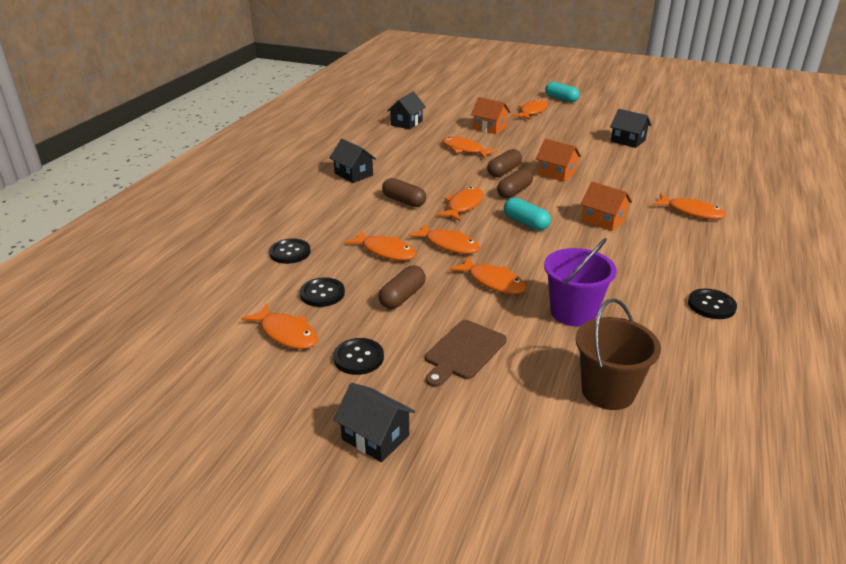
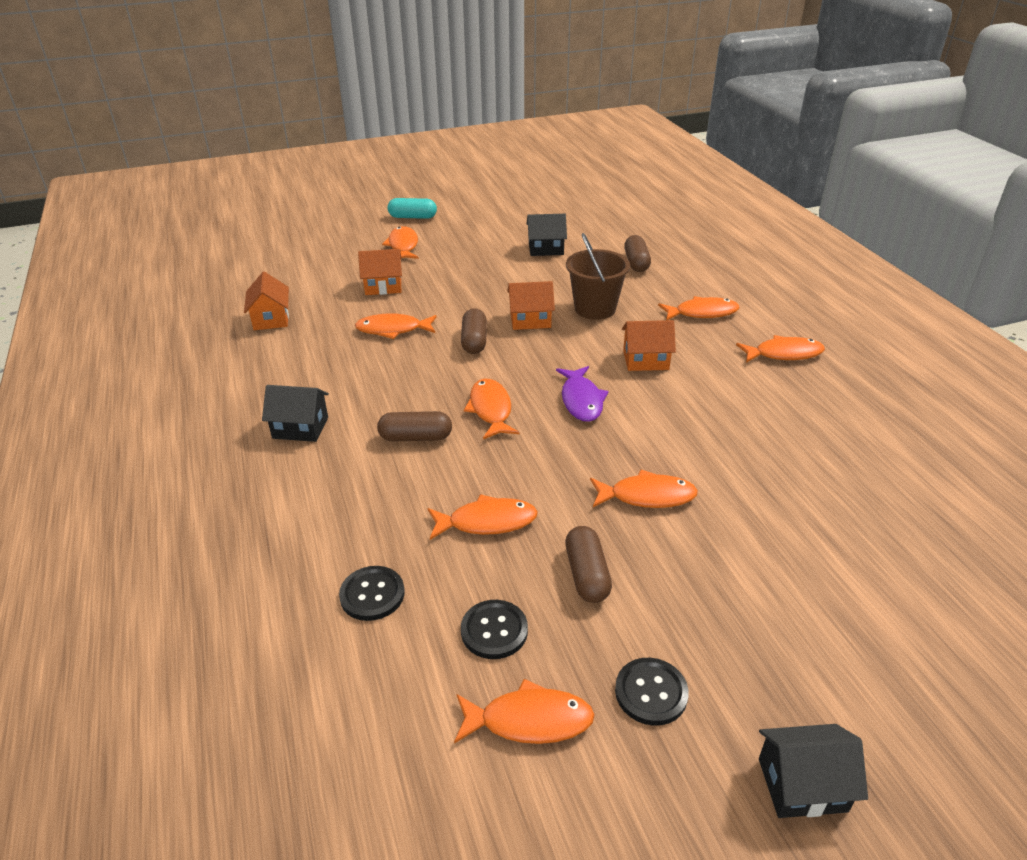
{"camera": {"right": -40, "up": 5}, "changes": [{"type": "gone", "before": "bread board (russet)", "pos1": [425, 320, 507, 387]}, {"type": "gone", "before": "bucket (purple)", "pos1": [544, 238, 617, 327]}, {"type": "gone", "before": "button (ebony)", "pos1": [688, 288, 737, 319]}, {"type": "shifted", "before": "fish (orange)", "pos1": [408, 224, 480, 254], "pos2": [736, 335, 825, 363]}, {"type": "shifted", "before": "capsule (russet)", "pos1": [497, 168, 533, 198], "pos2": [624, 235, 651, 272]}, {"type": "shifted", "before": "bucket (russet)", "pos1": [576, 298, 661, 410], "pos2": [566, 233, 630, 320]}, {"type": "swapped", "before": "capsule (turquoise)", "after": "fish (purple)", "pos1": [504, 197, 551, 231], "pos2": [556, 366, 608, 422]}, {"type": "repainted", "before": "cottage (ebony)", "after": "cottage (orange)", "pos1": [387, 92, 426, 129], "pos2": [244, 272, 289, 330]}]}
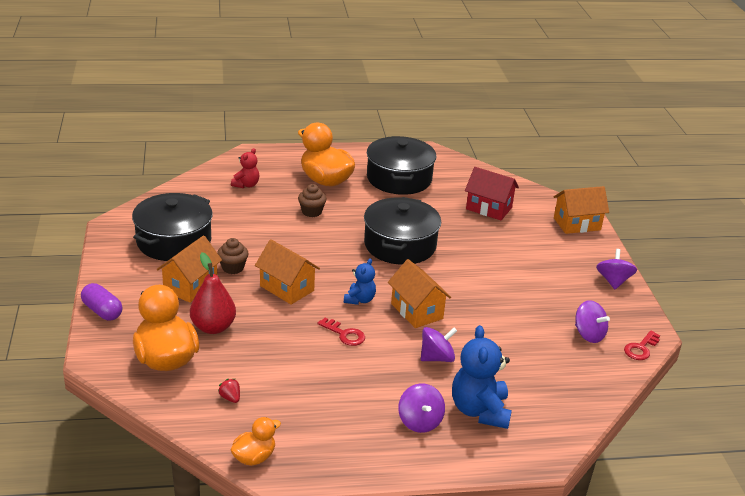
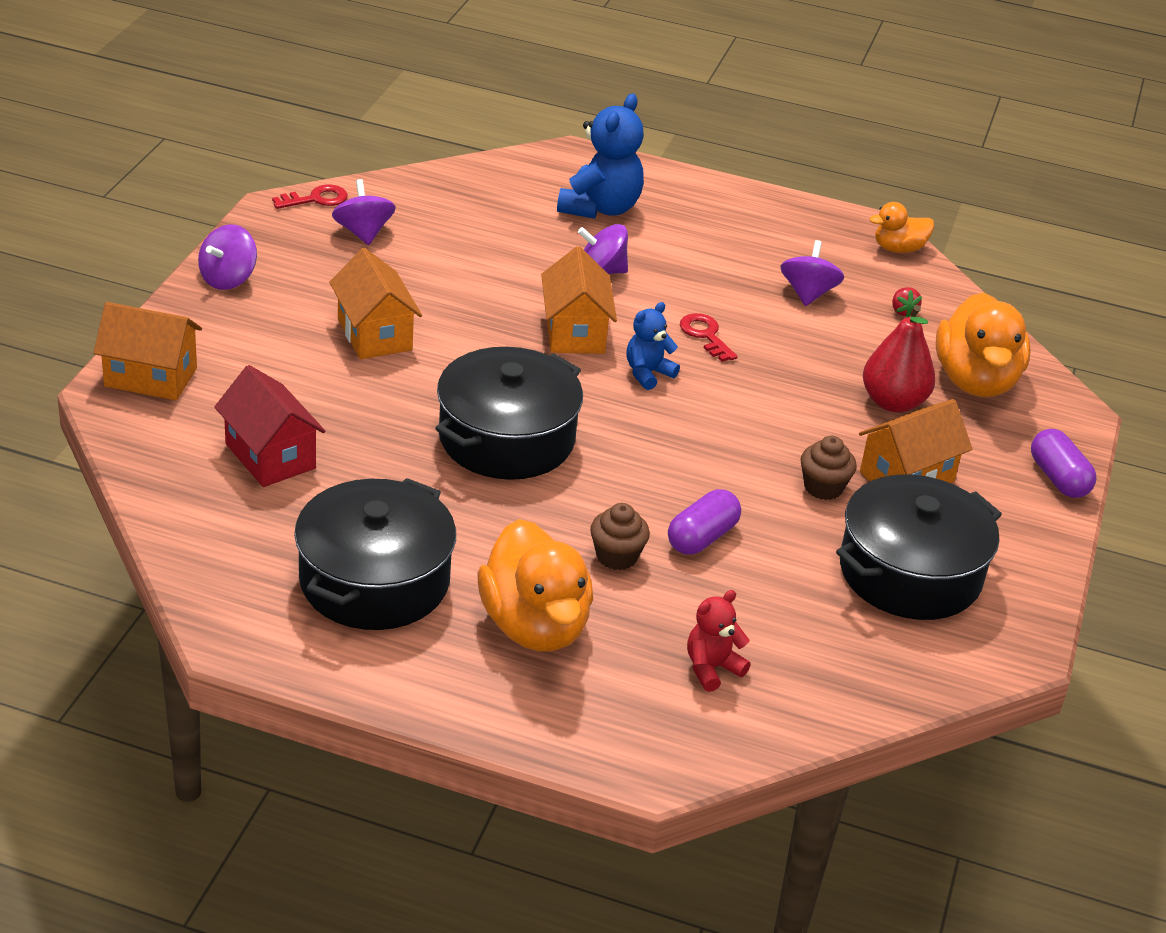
{"camera": {"right": -155, "up": 5}, "changes": [{"type": "new", "after": "capsule (purple)", "pos2": [668, 489, 741, 555]}, {"type": "shifted", "before": "cottage (orange)", "pos1": [255, 239, 320, 305], "pos2": [329, 248, 422, 359]}, {"type": "shifted", "before": "whirligig (purple)", "pos1": [398, 384, 445, 433], "pos2": [780, 240, 844, 306]}]}
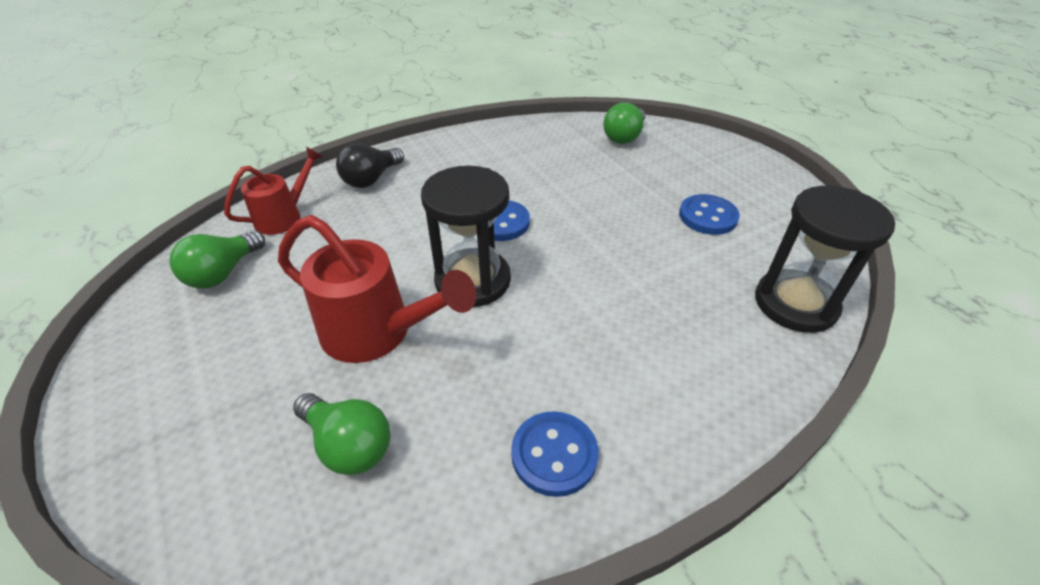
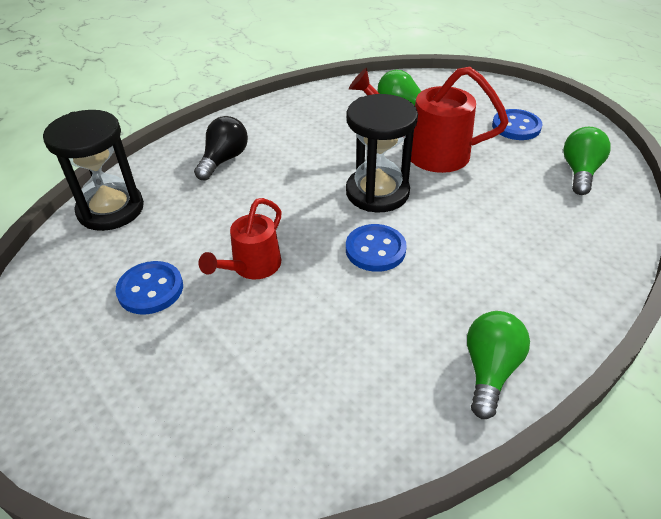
{"camera": {"right": 170, "up": 0}, "changes": [{"type": "shifted", "before": "watering pot (red)", "pos1": [224, 147, 324, 235], "pos2": [199, 198, 282, 279]}, {"type": "shifted", "before": "bulb (ebony)", "pos1": [336, 143, 404, 188], "pos2": [194, 116, 248, 181]}, {"type": "shifted", "before": "button (royal blue)", "pos1": [511, 411, 599, 497], "pos2": [492, 109, 542, 140]}, {"type": "shifted", "before": "bulb (green)", "pos1": [603, 102, 645, 144], "pos2": [467, 311, 530, 419]}]}
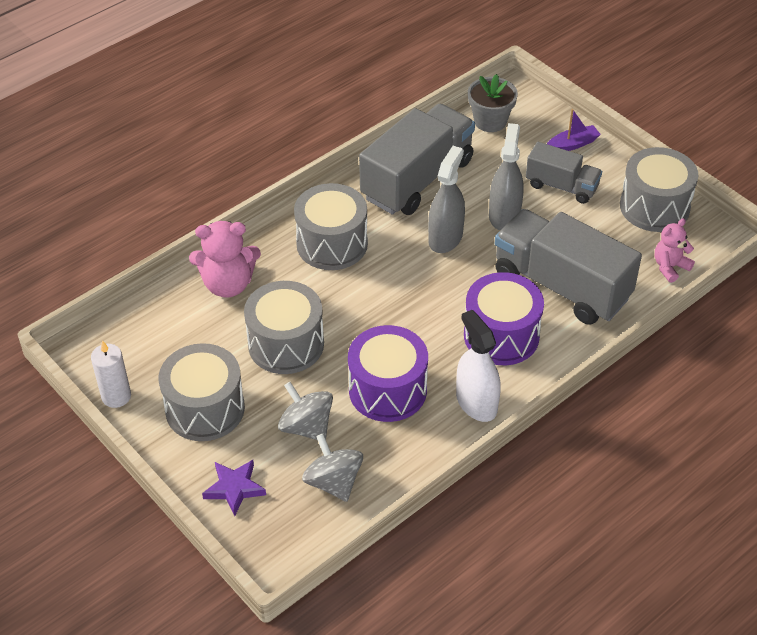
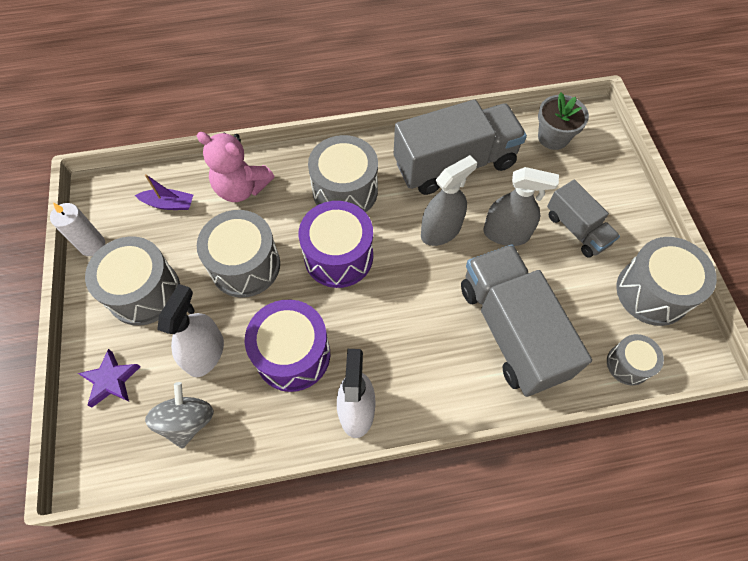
{"camera": {"right": 30, "up": 15}, "changes": [{"type": "shifted", "before": "drum (purple)", "pos1": [464, 272, 544, 365], "pos2": [299, 201, 373, 288]}, {"type": "shifted", "before": "toy boat (purple)", "pos1": [547, 109, 601, 151], "pos2": [135, 174, 193, 210]}, {"type": "swapped", "before": "whirligig (grey)", "after": "spray cleaner (snow-white)", "pos1": [278, 382, 333, 440], "pos2": [157, 284, 224, 377]}, {"type": "swapped", "before": "teddy (rosy)", "after": "drum (grey)", "pos1": [655, 218, 695, 283], "pos2": [607, 334, 664, 386]}, {"type": "rotated", "before": "spray cleaner (grey)", "pos1": [489, 123, 524, 230], "pos2": [483, 167, 559, 246], "turn": 60}]}
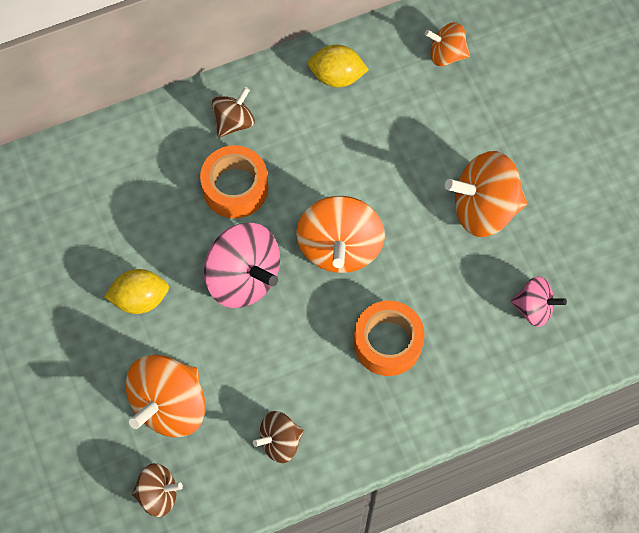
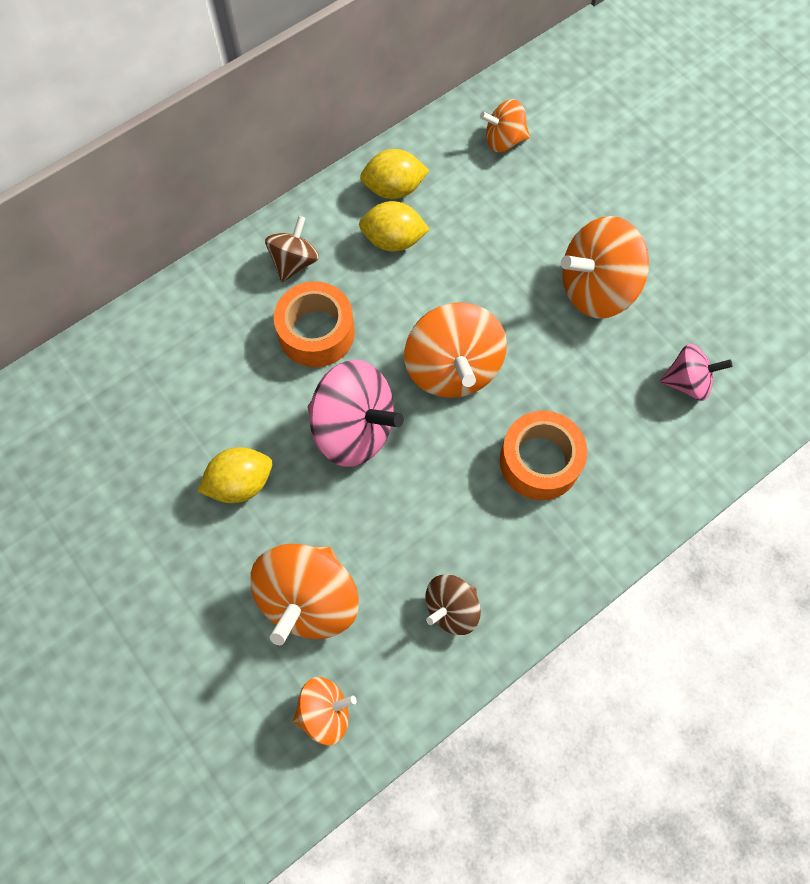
{"camera": {"right": -15, "up": 0}, "changes": [{"type": "new", "after": "citrus fruit (yellow)", "pos2": [359, 201, 430, 252]}, {"type": "repainted", "before": "whirligig (russet)", "after": "whirligig (orange)", "pos1": [132, 463, 183, 517], "pos2": [293, 677, 357, 745]}]}
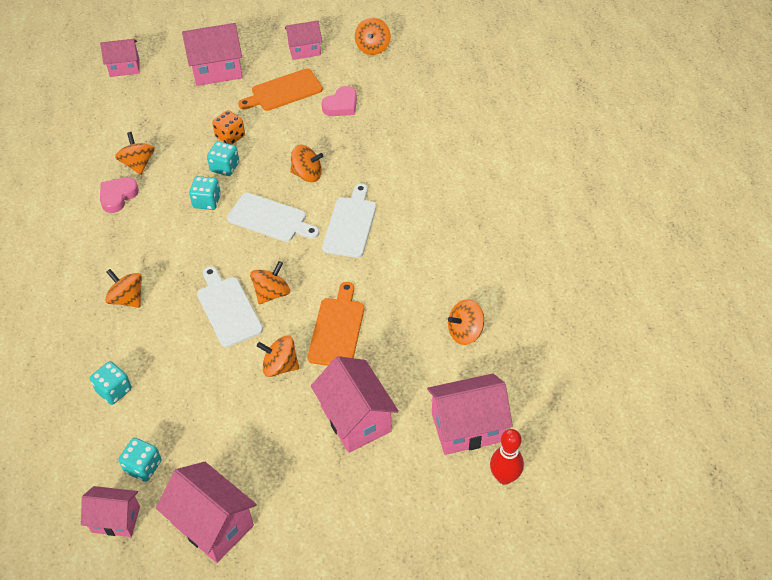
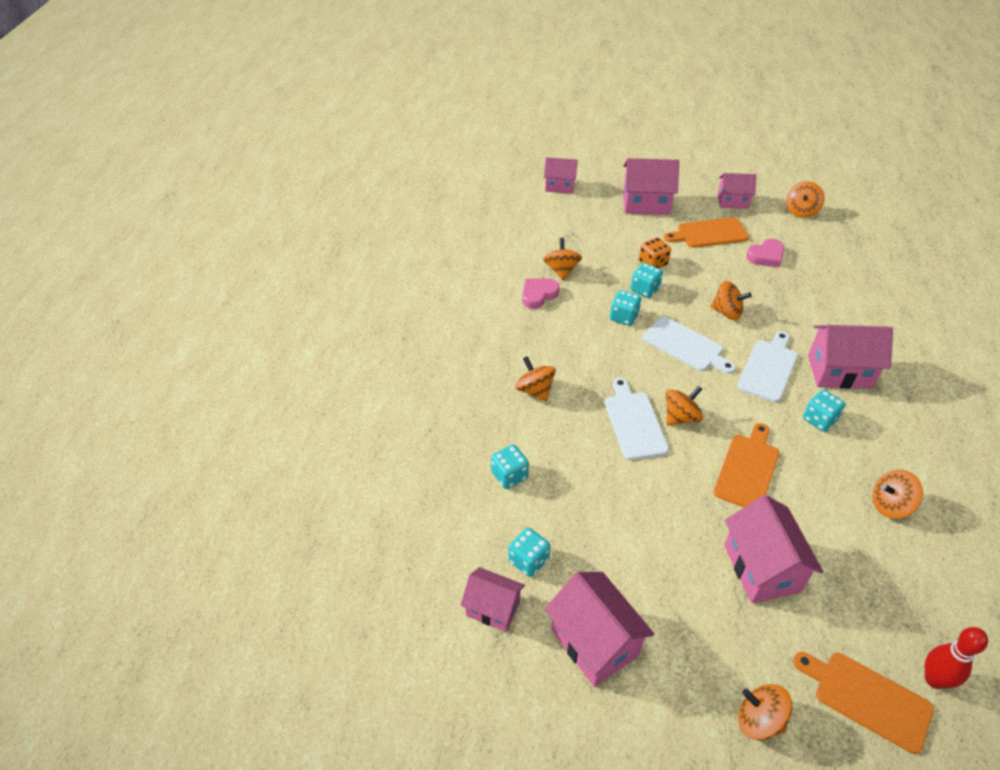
{"camera": {"right": 15, "up": -5}, "changes": [{"type": "new", "after": "bread board (orange)", "pos2": [793, 652, 934, 754]}, {"type": "new", "after": "dice (turquoise)", "pos2": [803, 390, 845, 432]}, {"type": "shifted", "before": "whirligig (orange)", "pos1": [257, 336, 299, 377], "pos2": [738, 684, 792, 740]}, {"type": "shifted", "before": "cottage (rosy)", "pos1": [427, 373, 513, 455], "pos2": [808, 325, 893, 389]}]}
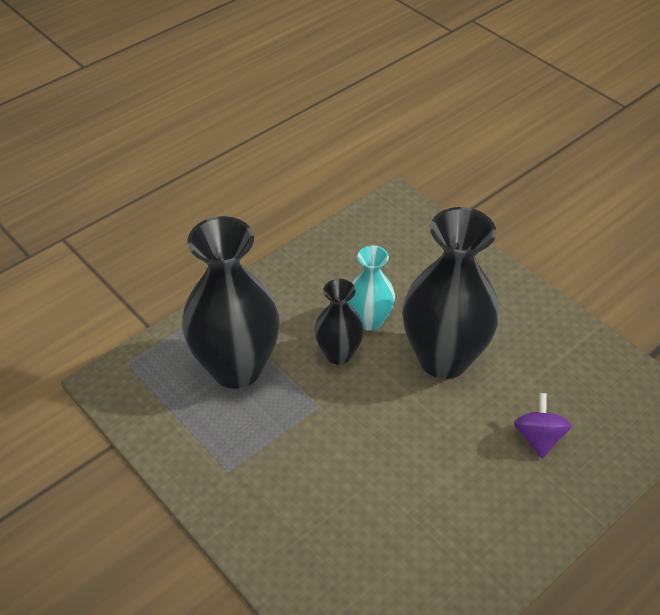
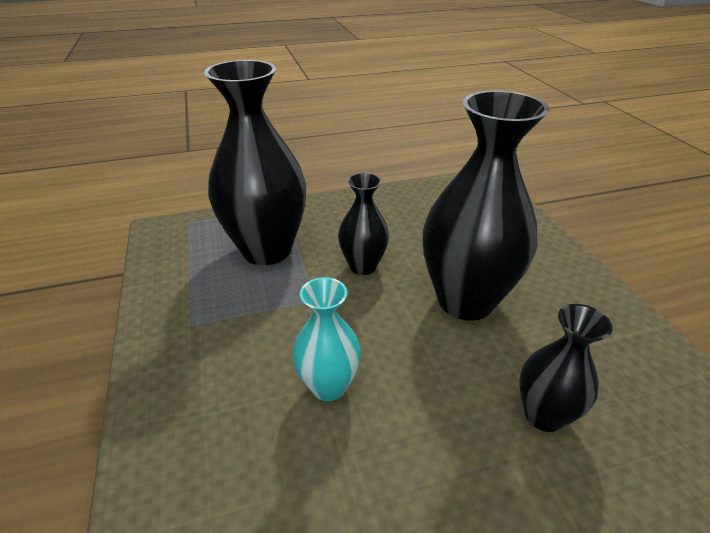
{"camera": {"right": 25, "up": -10}, "changes": [{"type": "shifted", "before": "vase (turquoise)", "pos1": [348, 246, 395, 331], "pos2": [293, 277, 361, 401]}, {"type": "swapped", "before": "whirligig (purple)", "after": "vase (ebony)", "pos1": [514, 393, 572, 458], "pos2": [519, 304, 613, 432]}]}
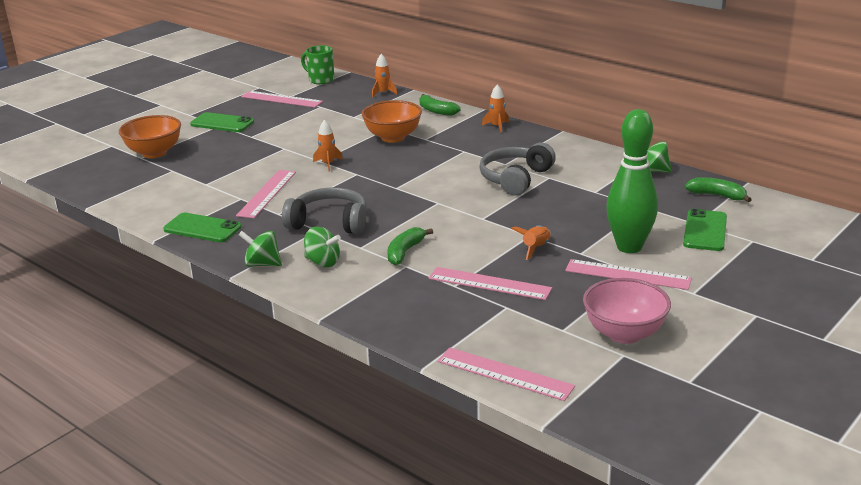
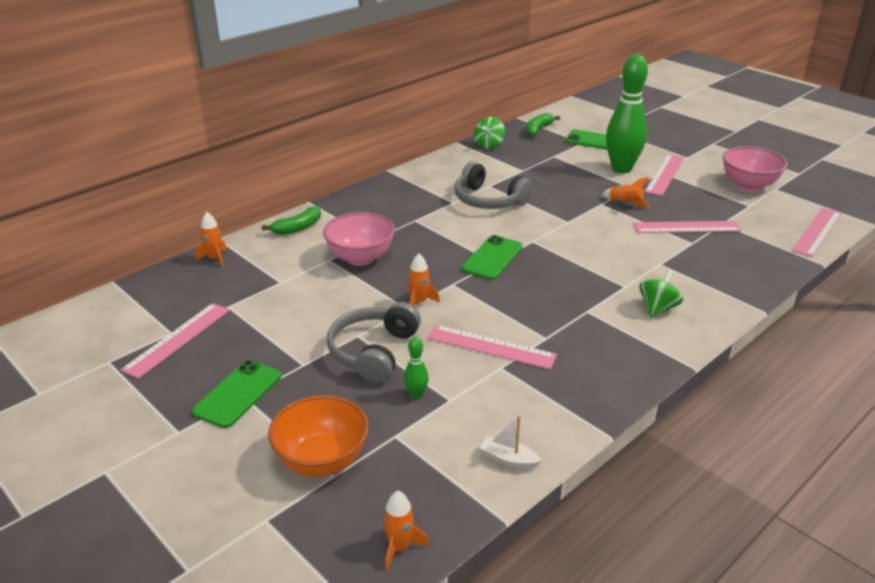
{"camera": {"right": -85, "up": 5}, "changes": [{"type": "gone", "before": "whirligig (green)", "pos1": [239, 231, 282, 267]}, {"type": "gone", "before": "coffee mug (green)", "pos1": [301, 45, 334, 84]}, {"type": "gone", "before": "banana (green)", "pos1": [387, 227, 433, 265]}, {"type": "new", "after": "bowling pin (green)", "pos2": [404, 337, 429, 399]}, {"type": "new", "after": "toy boat (snow-white)", "pos2": [480, 416, 542, 469]}, {"type": "shifted", "before": "smartphone (green)", "pos1": [163, 213, 242, 242], "pos2": [461, 235, 523, 280]}, {"type": "shifted", "before": "over-ear headphones (grey)", "pos1": [282, 188, 367, 234], "pos2": [327, 302, 421, 384]}, {"type": "shifted", "before": "toy rocket (orange)", "pos1": [482, 85, 509, 133], "pos2": [383, 491, 429, 570]}, {"type": "repainted", "before": "bowl (orange)", "after": "bowl (rosy)", "pos1": [362, 100, 422, 143], "pos2": [323, 212, 395, 266]}, {"type": "rotated", "before": "straightedge (rosy)", "pos1": [429, 267, 552, 300], "pos2": [633, 221, 742, 233], "turn": 60}]}
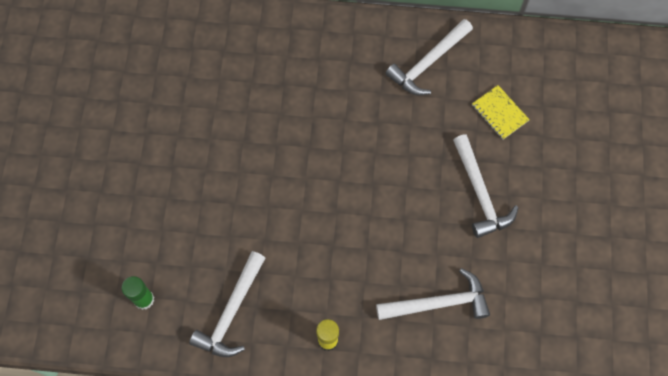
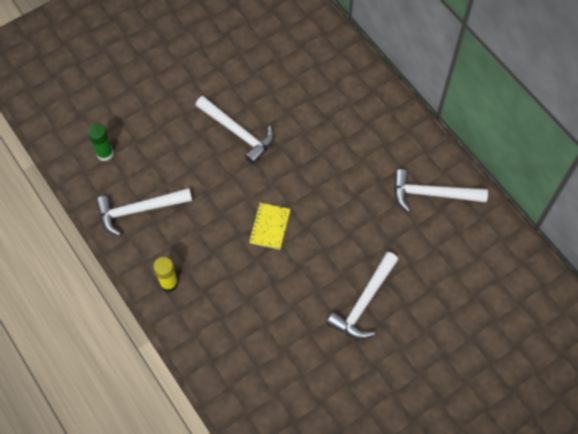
{"camera": {"right": 50, "up": -5}, "changes": [{"type": "shifted", "before": "carpenter's hammer (snow-white)", "pos1": [376, 268, 490, 320], "pos2": [196, 96, 274, 164]}, {"type": "shifted", "before": "notebook (yellow)", "pos1": [472, 85, 530, 140], "pos2": [249, 203, 290, 250]}]}
